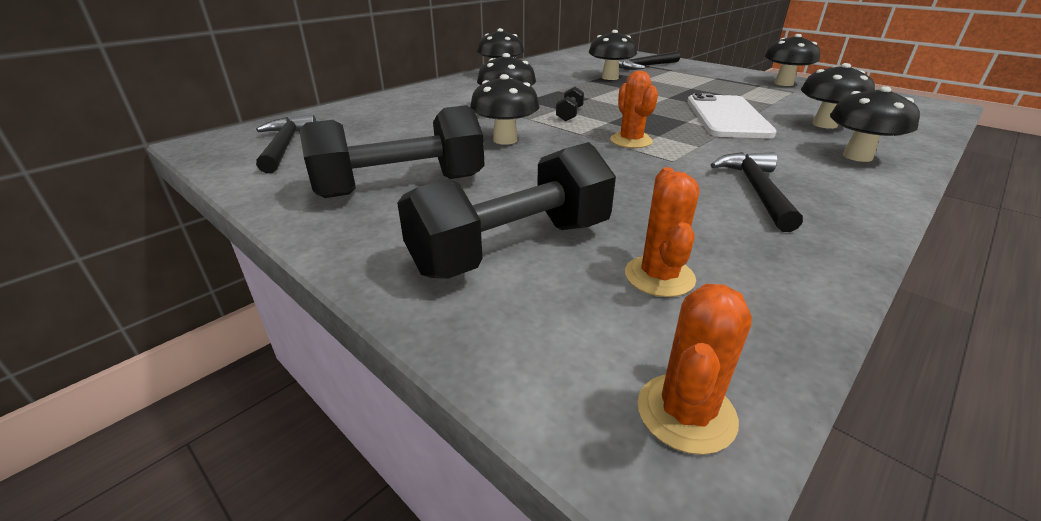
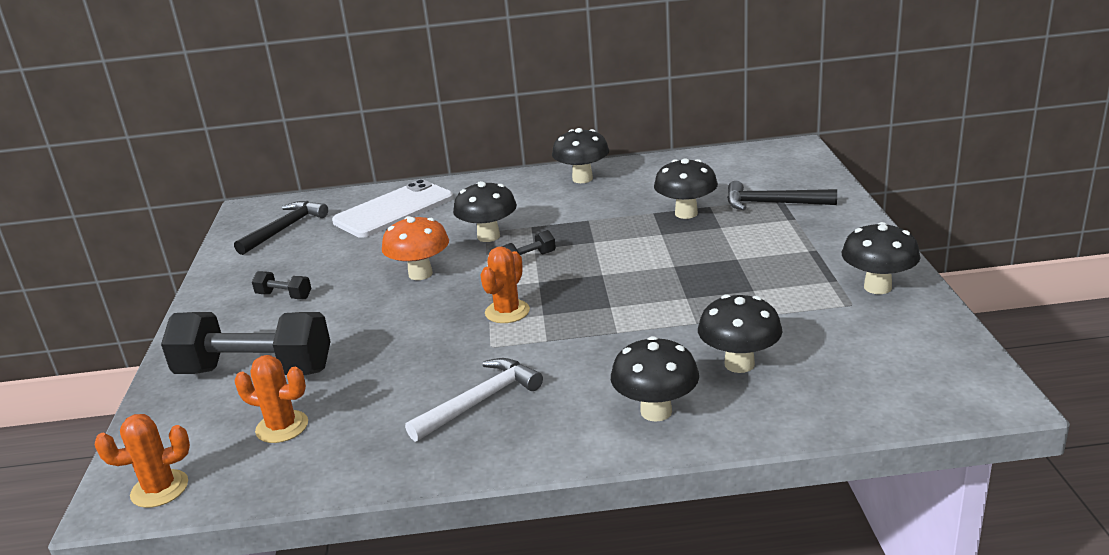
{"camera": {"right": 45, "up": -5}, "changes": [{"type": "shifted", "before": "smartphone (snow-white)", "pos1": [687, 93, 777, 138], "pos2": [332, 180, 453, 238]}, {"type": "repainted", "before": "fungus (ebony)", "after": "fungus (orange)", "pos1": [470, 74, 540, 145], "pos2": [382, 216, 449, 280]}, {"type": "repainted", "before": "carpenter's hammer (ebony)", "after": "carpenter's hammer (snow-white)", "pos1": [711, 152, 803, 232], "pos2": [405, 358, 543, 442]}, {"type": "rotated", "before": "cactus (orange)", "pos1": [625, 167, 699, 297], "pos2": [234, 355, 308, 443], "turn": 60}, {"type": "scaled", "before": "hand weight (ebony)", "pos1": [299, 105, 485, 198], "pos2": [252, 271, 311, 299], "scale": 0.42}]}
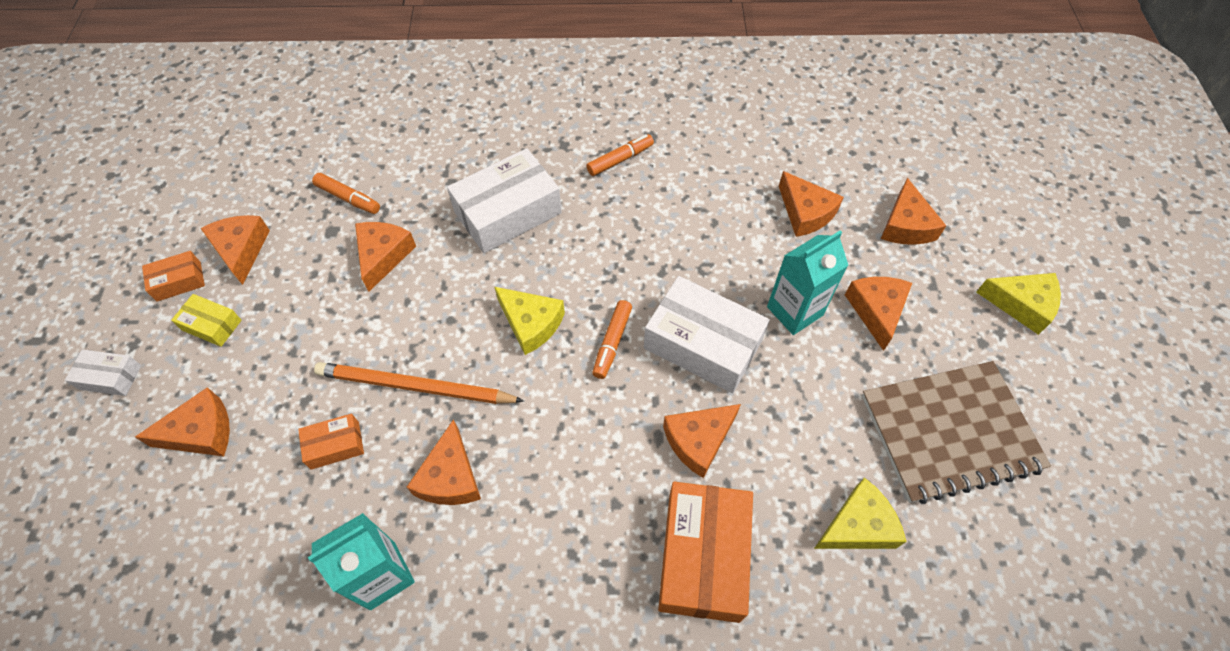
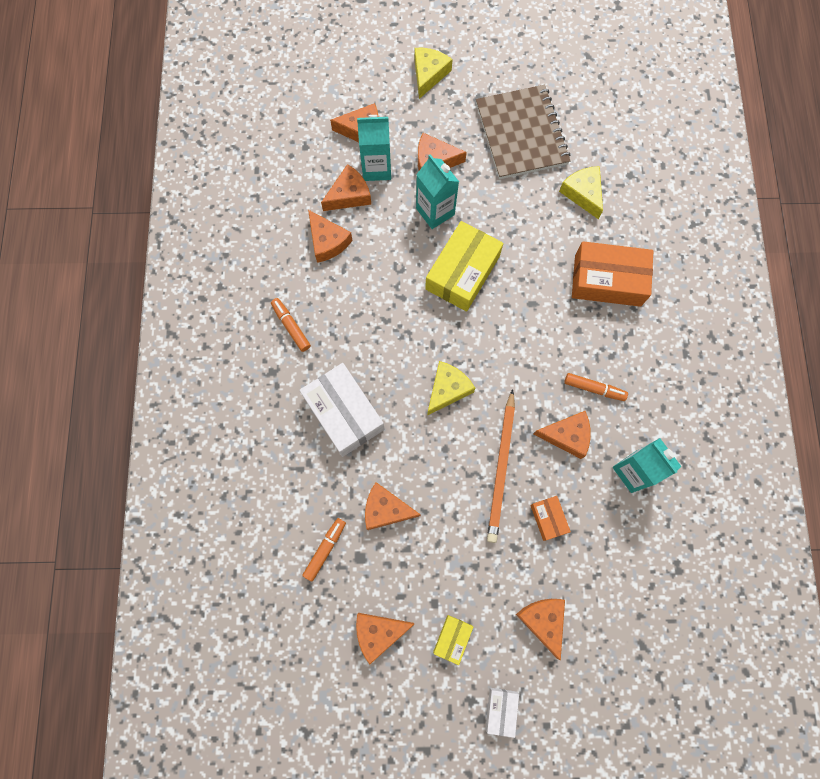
{"camera": {"right": -90, "up": 15}, "changes": [{"type": "gone", "before": "parcel (orange)", "pos1": [142, 251, 205, 302]}, {"type": "new", "after": "milk carton (turquoise)", "pos2": [357, 115, 391, 181]}, {"type": "shifted", "before": "marker pen (orange)", "pos1": [592, 300, 632, 379], "pos2": [564, 373, 628, 401]}, {"type": "shifted", "before": "piece of cheese (orange)", "pos1": [663, 404, 741, 478], "pos2": [308, 210, 353, 263]}, {"type": "repainted", "before": "parcel (snow-white)", "after": "parcel (yellow)", "pos1": [644, 276, 770, 393], "pos2": [425, 221, 503, 312]}]}
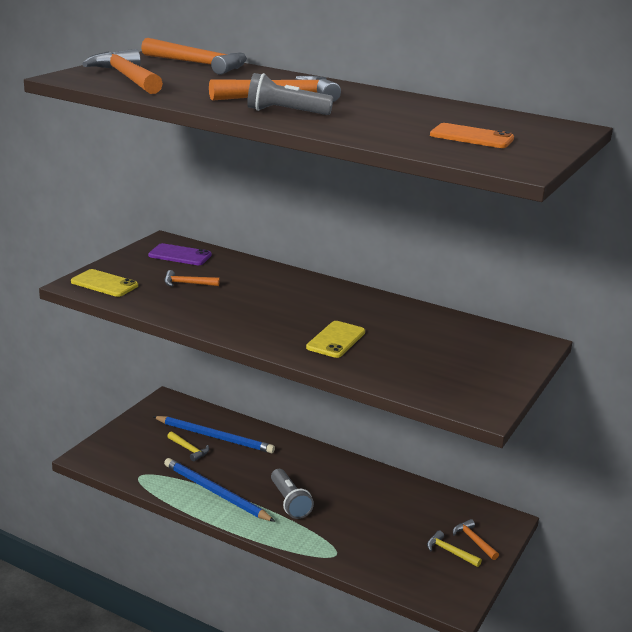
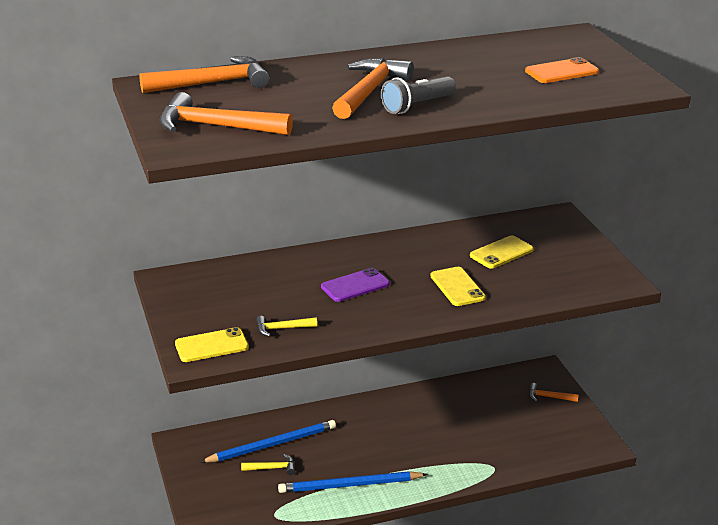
{"camera": {"right": -45, "up": 5}, "changes": [{"type": "gone", "before": "carpenter's hammer (orange)", "pos1": [164, 270, 220, 286]}, {"type": "gone", "before": "pocket torch (grey)", "pos1": [271, 469, 314, 519]}, {"type": "new", "after": "smartphone (yellow)", "pos2": [470, 235, 534, 269]}, {"type": "shifted", "before": "smartphone (purple)", "pos1": [148, 243, 212, 265], "pos2": [321, 268, 390, 302]}, {"type": "shifted", "before": "carpenter's hammer (yellow)", "pos1": [427, 530, 482, 567], "pos2": [256, 316, 317, 337]}]}
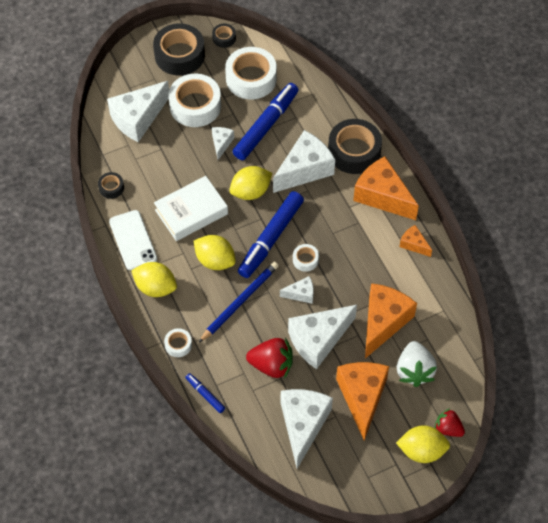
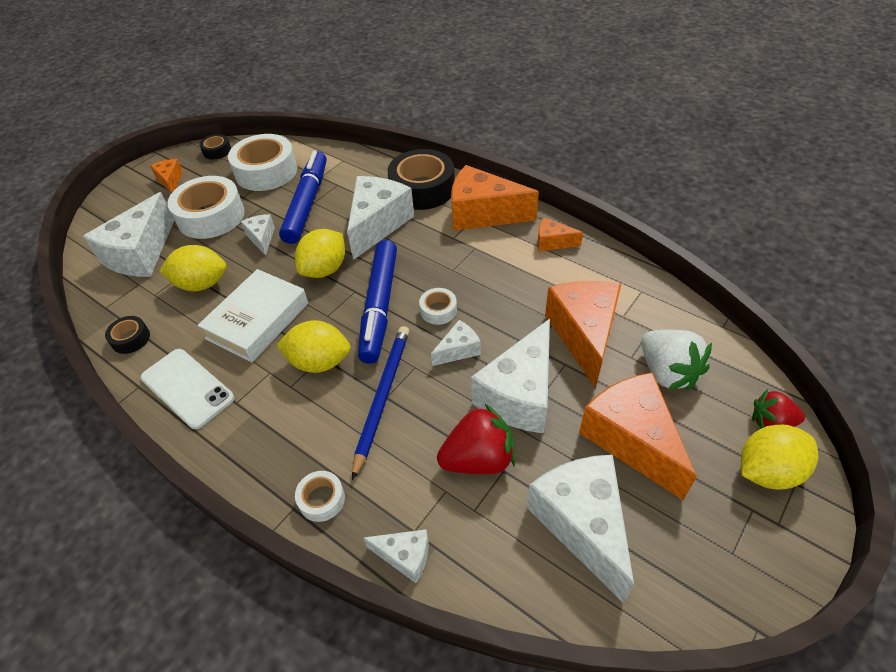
{"camera": {"right": -25, "up": -10}, "changes": [{"type": "shifted", "before": "citrus fruit (yellow)", "pos1": [131, 262, 177, 297], "pos2": [159, 245, 227, 291]}, {"type": "swapped", "before": "sticky tape (ebony)", "after": "piece of cheese (orange)", "pos1": [153, 23, 205, 75], "pos2": [150, 159, 183, 193]}, {"type": "swapped", "before": "marker pen (royal blue)", "after": "piece of cheese (snow-white)", "pos1": [185, 373, 225, 413], "pos2": [363, 529, 429, 583]}]}
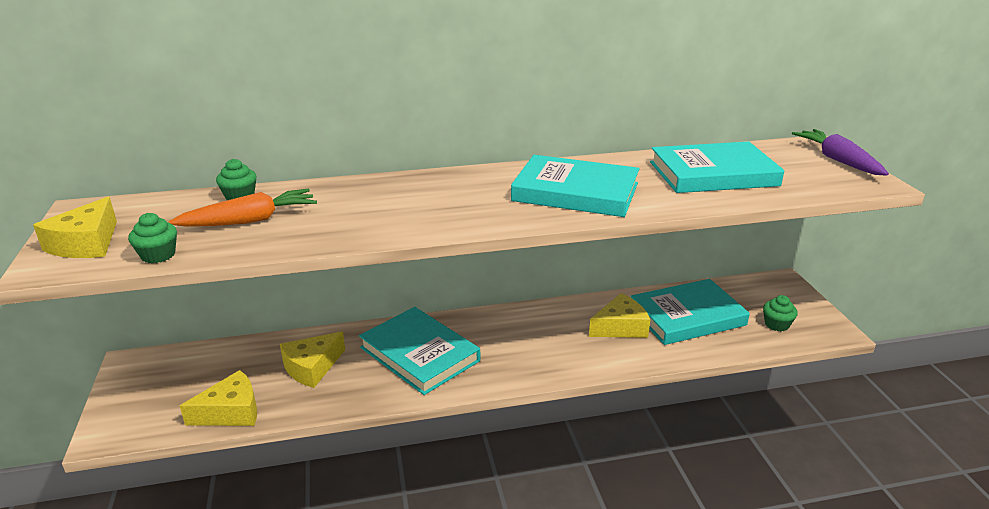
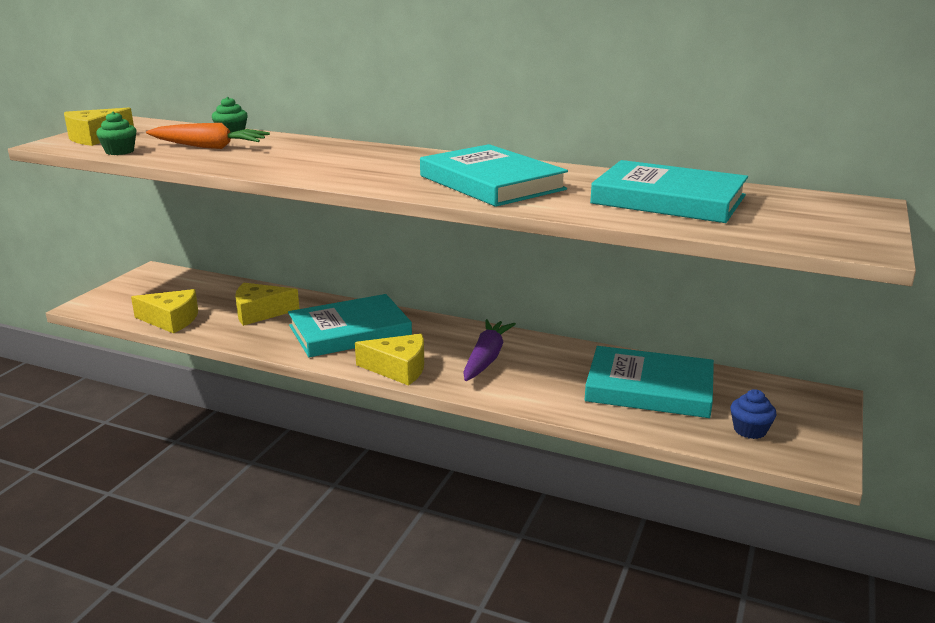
{"camera": {"right": 35, "up": -5}, "changes": [{"type": "shifted", "before": "piece of cheese (yellow)", "pos1": [589, 293, 650, 338], "pos2": [355, 334, 424, 386]}, {"type": "shifted", "before": "root vegetable (purple)", "pos1": [792, 129, 889, 176], "pos2": [463, 319, 516, 381]}, {"type": "repainted", "before": "cupcake (green)", "after": "cupcake (royal blue)", "pos1": [763, 295, 798, 331], "pos2": [730, 389, 776, 439]}, {"type": "rotated", "before": "hardback (turquoise)", "pos1": [359, 307, 480, 395], "pos2": [288, 294, 412, 357], "turn": 75}]}
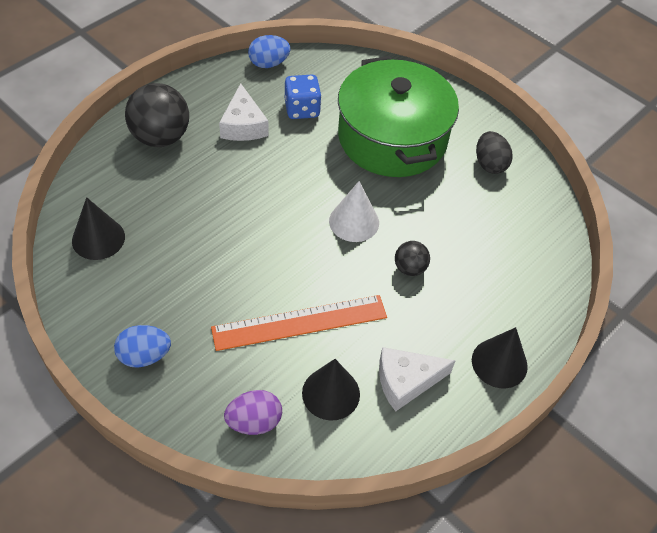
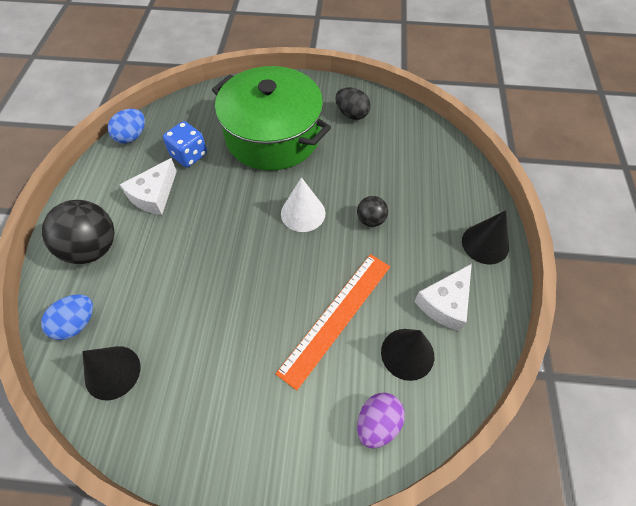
{"camera": {"right": -35, "up": 5}, "changes": [{"type": "shifted", "before": "egg shape (royal blue)", "pos1": [114, 325, 171, 368], "pos2": [41, 294, 93, 340]}, {"type": "rotated", "before": "piece of cheese (snow-white)", "pos1": [219, 83, 269, 141], "pos2": [120, 158, 177, 215], "turn": 75}]}
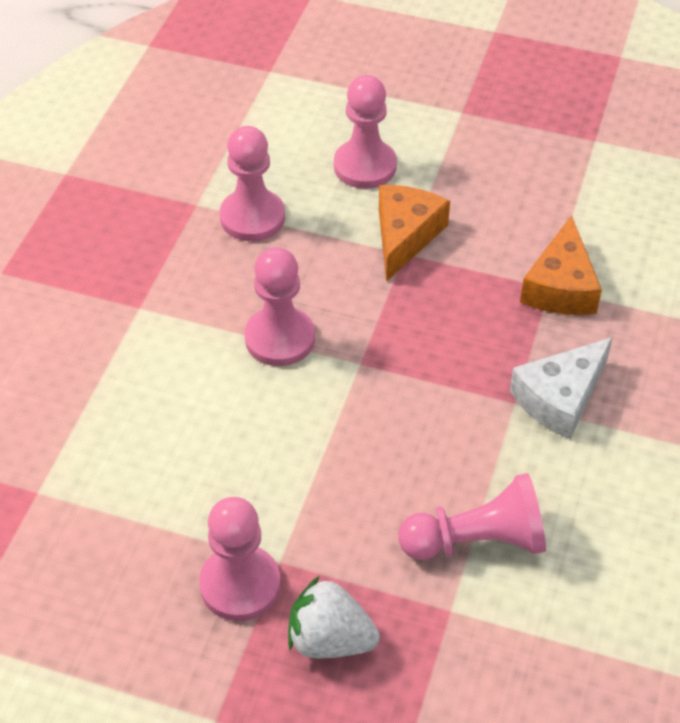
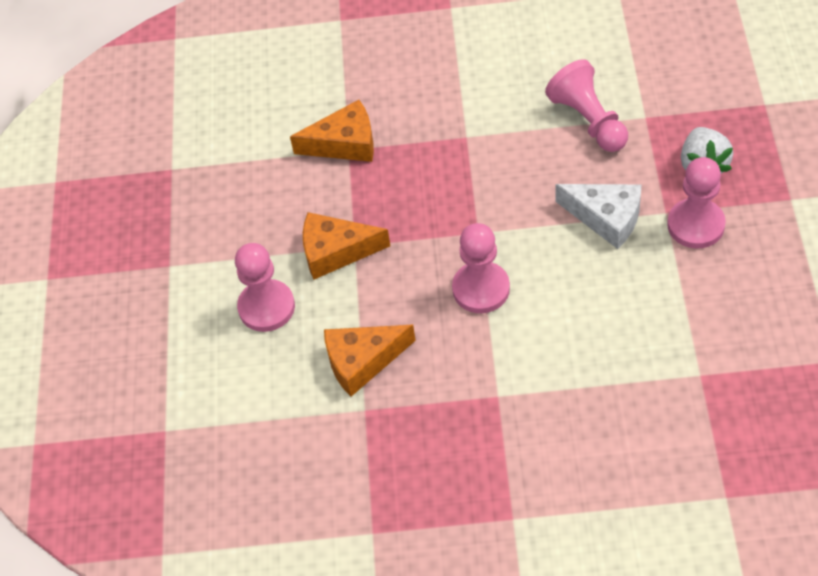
{"camera": {"right": -105, "up": 5}, "changes": [{"type": "shifted", "before": "piece of cheese (snow-white)", "pos1": [510, 337, 613, 439], "pos2": [555, 184, 642, 249]}, {"type": "swapped", "before": "pawn (rosy)", "after": "piece of cheese (orange)", "pos1": [220, 126, 285, 241], "pos2": [324, 325, 416, 397]}]}
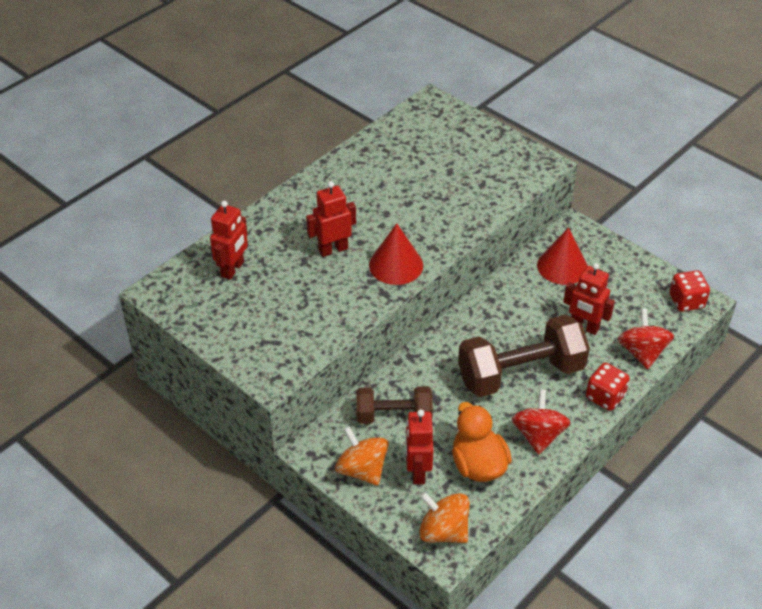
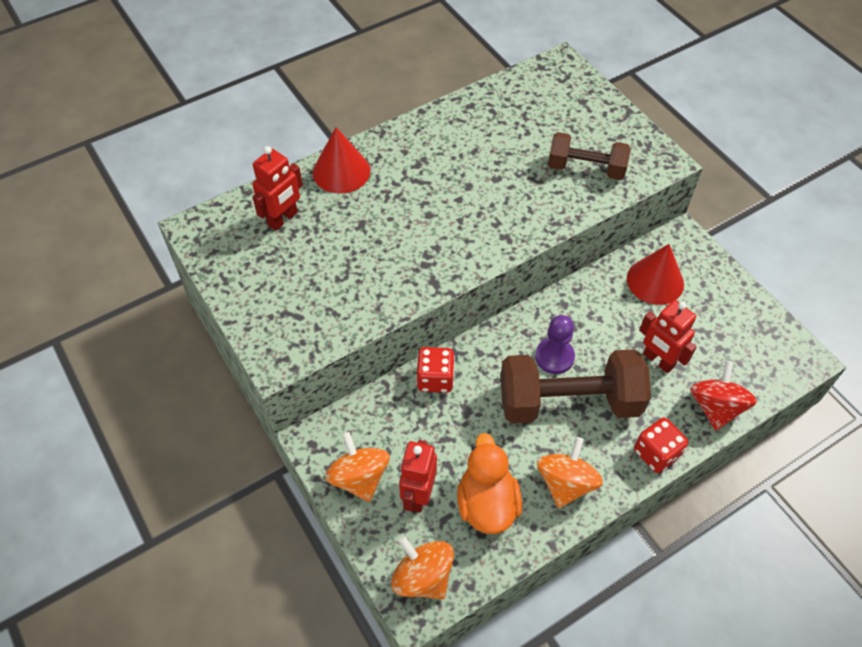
{"camera": {"right": 15, "up": 10}, "changes": [{"type": "gone", "before": "robot (red)", "pos1": [306, 181, 356, 257]}, {"type": "new", "after": "pawn (purple)", "pos2": [535, 315, 575, 374]}, {"type": "shifted", "before": "hand weight (russet)", "pos1": [356, 386, 433, 424], "pos2": [548, 132, 630, 180]}, {"type": "shifted", "before": "cone (red)", "pos1": [369, 223, 423, 285], "pos2": [313, 127, 370, 194]}, {"type": "shifted", "before": "dice (red)", "pos1": [670, 270, 710, 312], "pos2": [417, 347, 455, 393]}, {"type": "repainted", "before": "whirligig (red)", "after": "whirligig (orange)", "pos1": [511, 389, 571, 454], "pos2": [537, 437, 603, 508]}]}
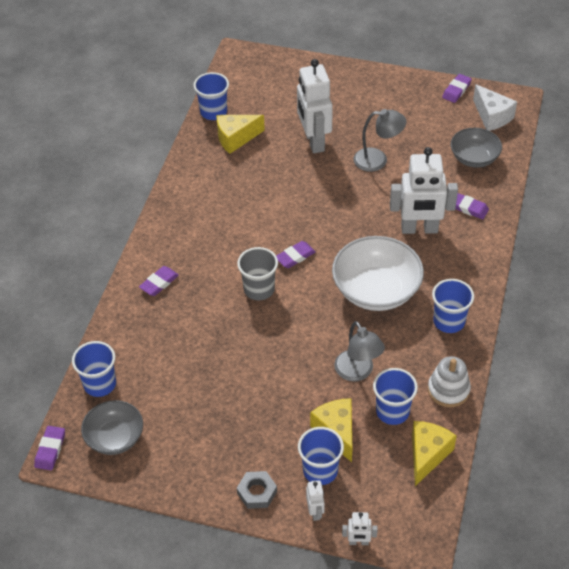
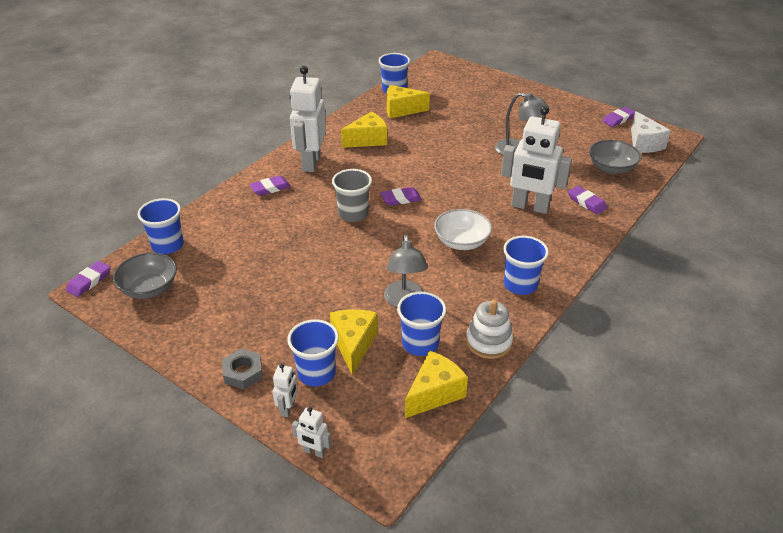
{"camera": {"right": 20, "up": -10}, "changes": [{"type": "new", "after": "piece of cheese (yellow)", "pos2": [341, 112, 387, 148]}, {"type": "shifted", "before": "robot (snow-white)", "pos1": [297, 59, 333, 154], "pos2": [290, 66, 326, 172]}, {"type": "scaled", "before": "bowl (snow-white)", "pos1": [332, 236, 424, 311], "pos2": [434, 209, 492, 250], "scale": 0.62}]}
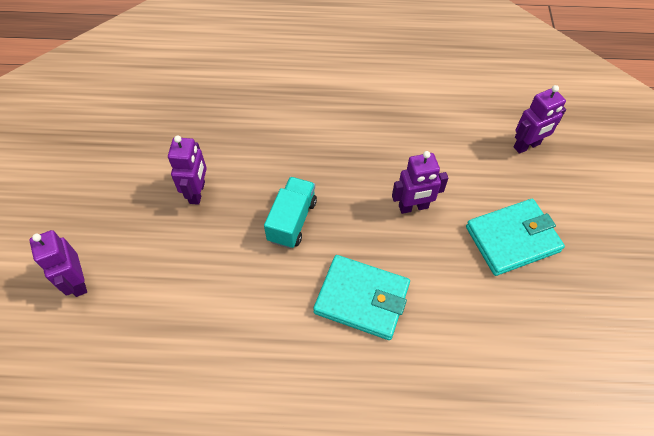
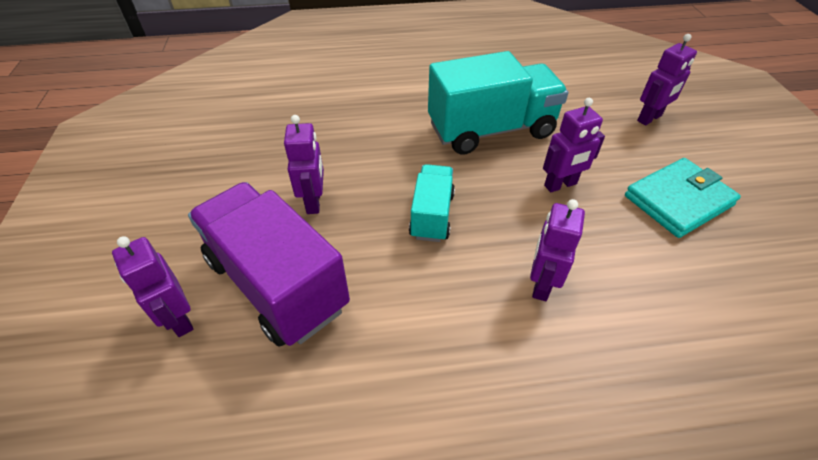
{"camera": {"right": -10, "up": -10}, "changes": [{"type": "new", "after": "truck (purple)", "pos2": [188, 182, 350, 347]}, {"type": "new", "after": "truck (turquoise)", "pos2": [428, 51, 568, 155]}, {"type": "swapped", "before": "billfold (turquoise)", "after": "robot (purple)", "pos1": [313, 255, 410, 340], "pos2": [530, 199, 585, 301]}]}
